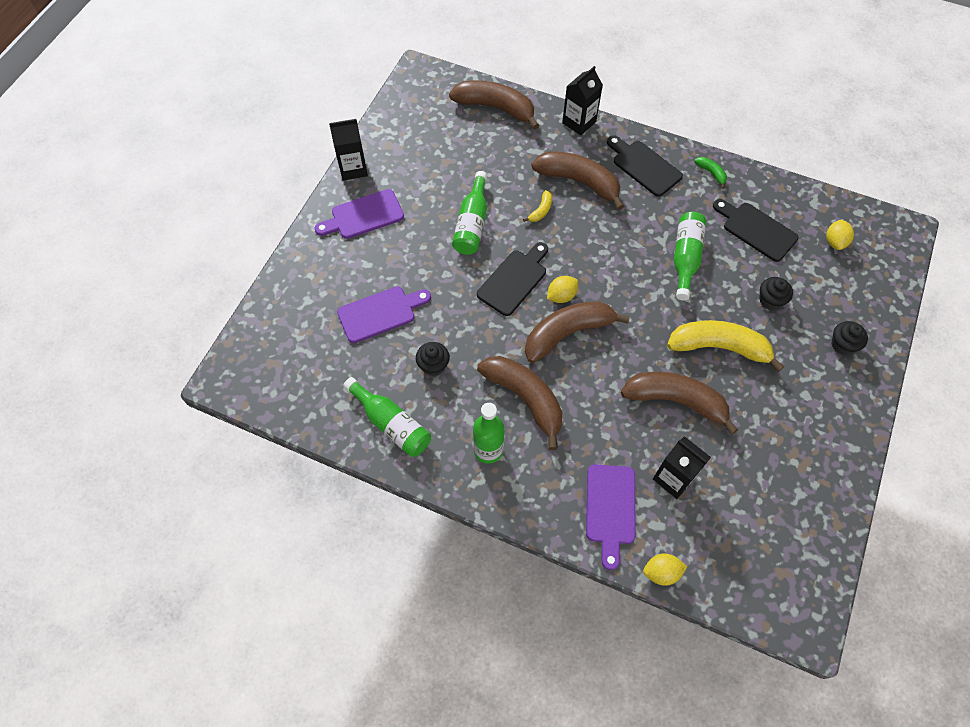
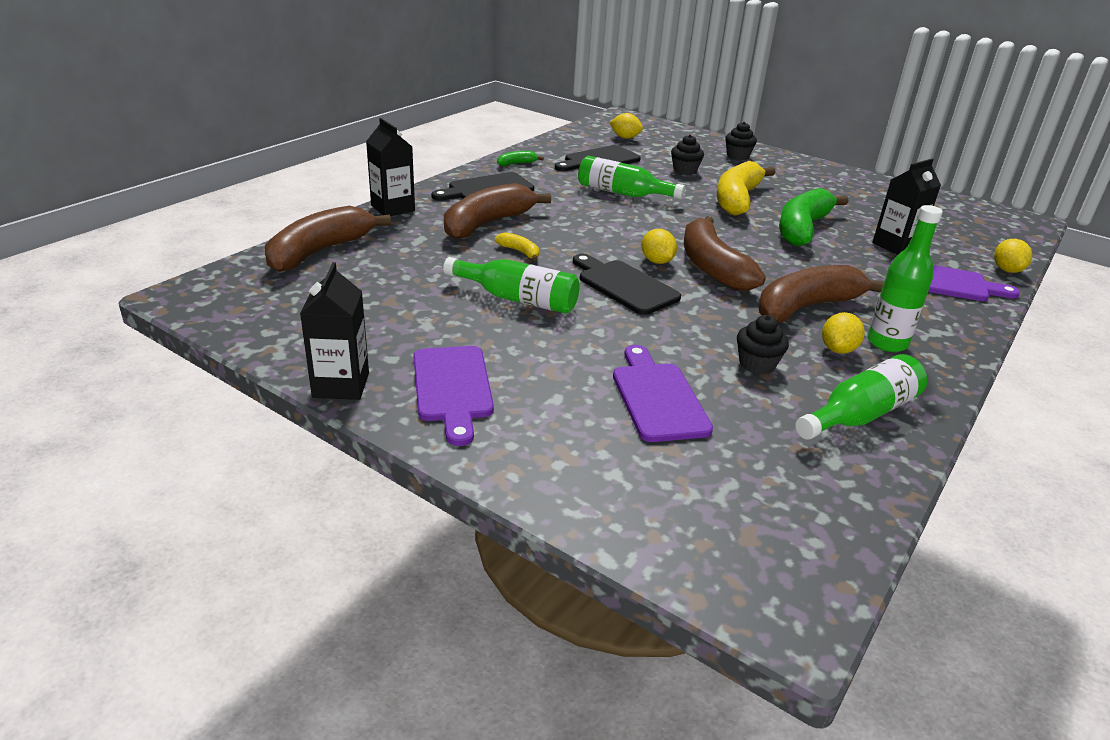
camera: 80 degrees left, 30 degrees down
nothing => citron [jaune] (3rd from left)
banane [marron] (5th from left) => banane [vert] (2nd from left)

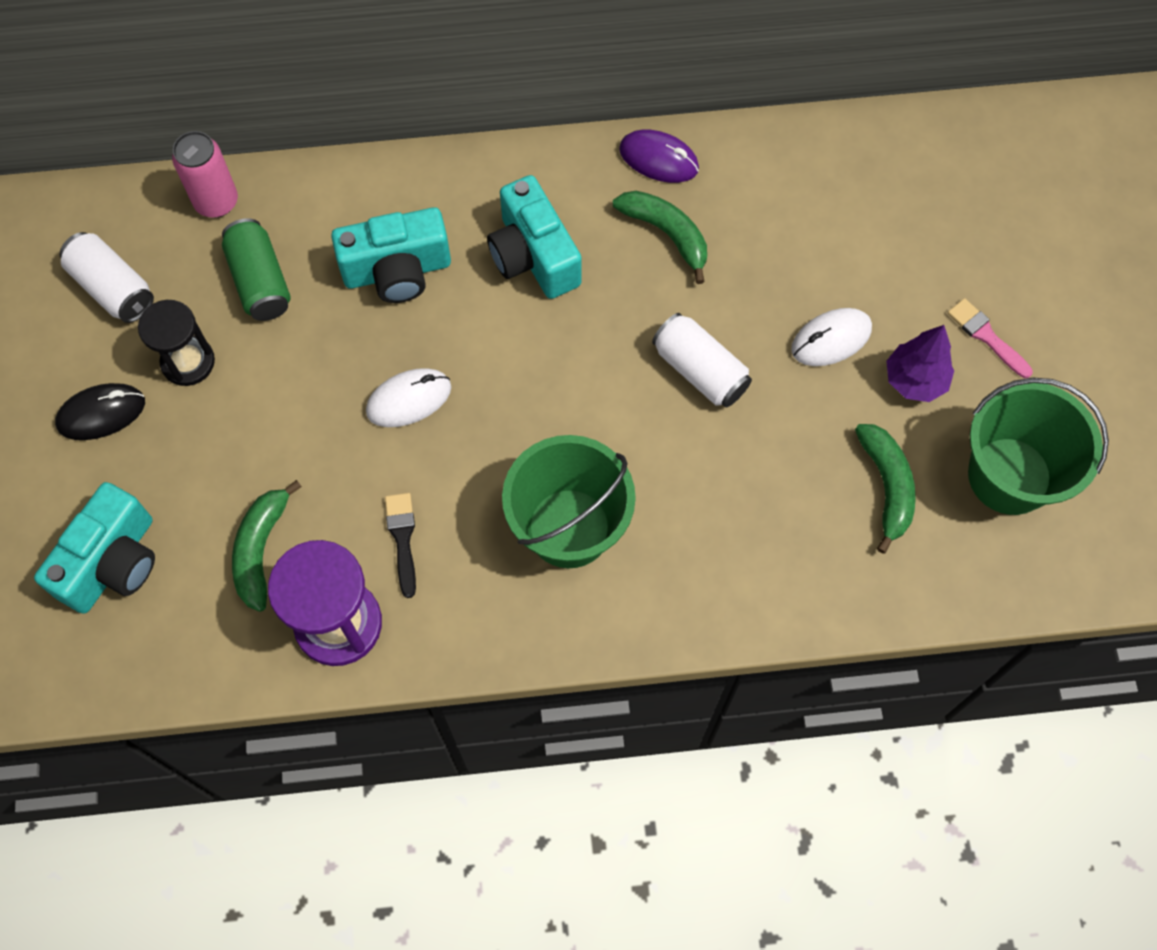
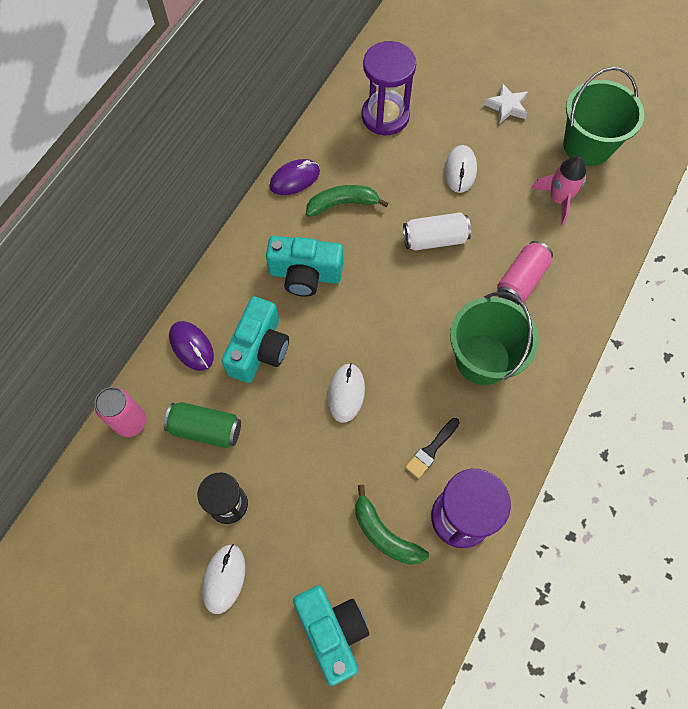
camera: 55 degrees left, 0 degrees up
canette [blanc] (1st from left) => nothing
arbre [violet] => nothing
nothing => souris [violet] (1st from left)
nothing => sablier [violet] (1st from left)
nothing => canette [rose] (2nd from left)
banane [vert] (3rd from left) => fusée [rose]
pinceau [rose] => étoile [blanc]
souris [noir] => souris [blanc] (1st from left)
pinceau [noir], 75 degrees counterclockwise

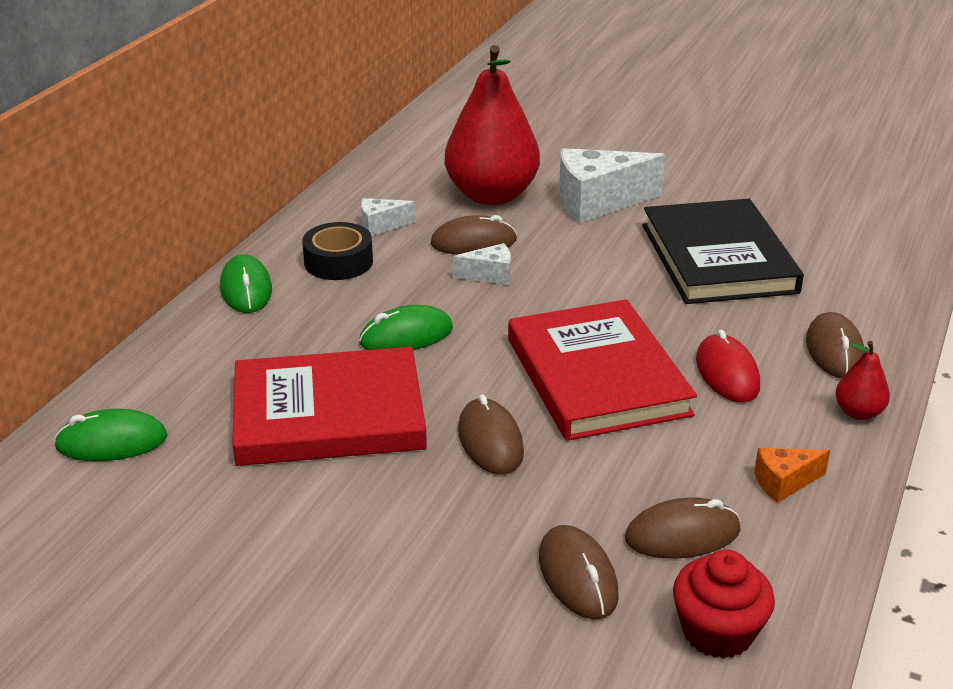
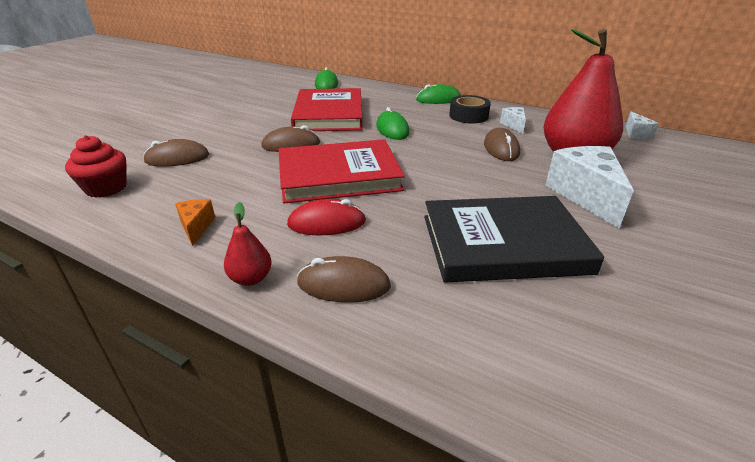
camera: 95 degrees right, 0 degrees up
souris [marron] (4th from left) => nothing
fromage [blanc] (2nd from left in the first image) => fromage [blanc] (3rd from left), move

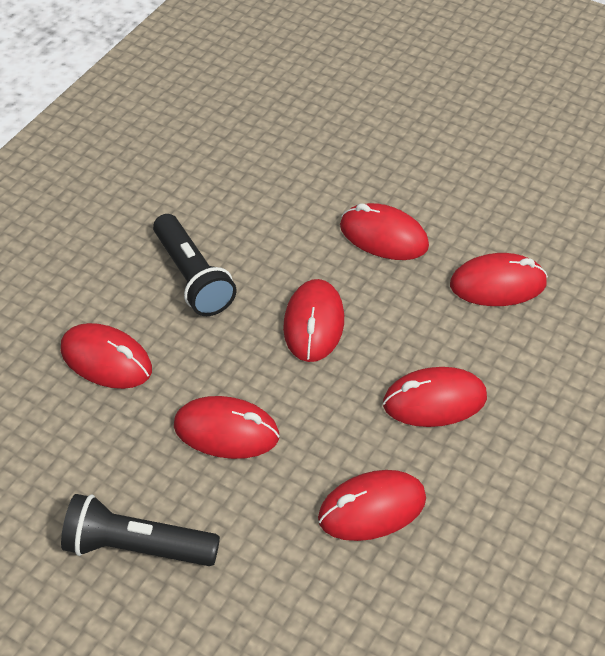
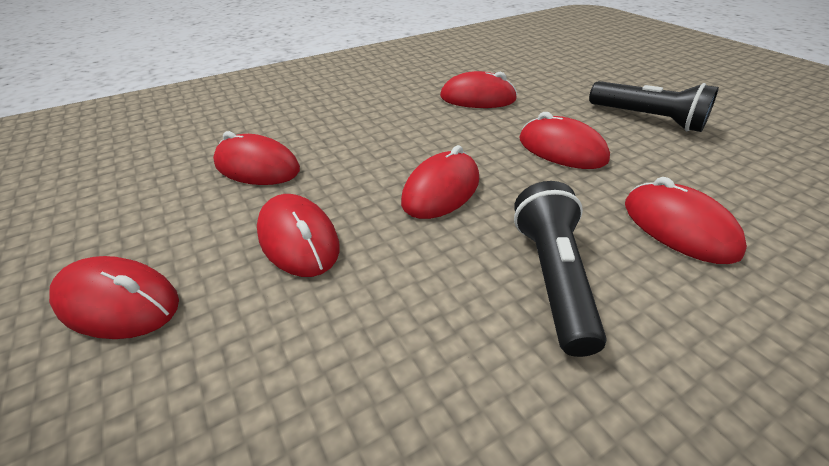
camera: 150 degrees left, 10 degrees down
souris [rouge] (6th from left in the first image) => souris [rouge] (1st from left), move

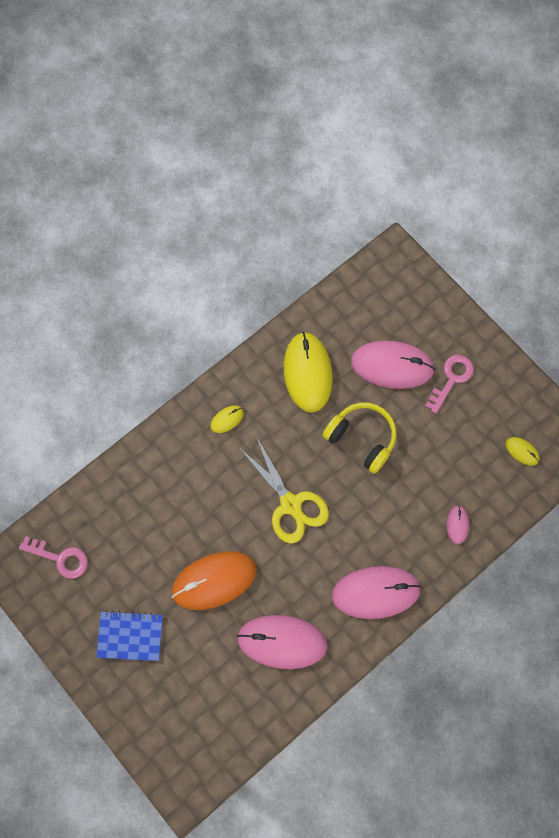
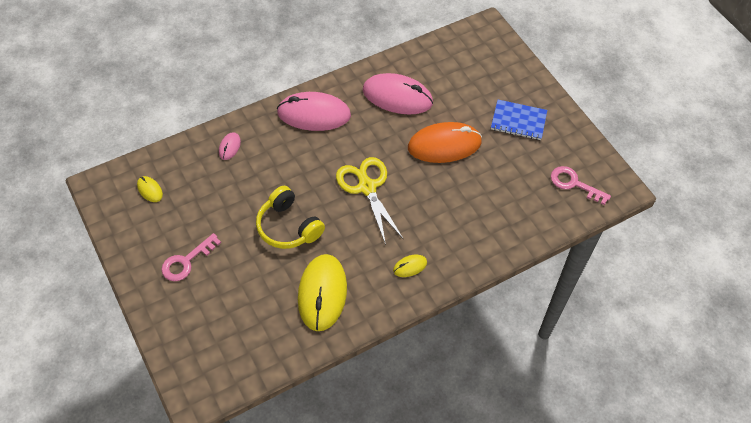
camera: 170 degrees left, 15 degrees down
souris [rose] (3rd from left) => nothing

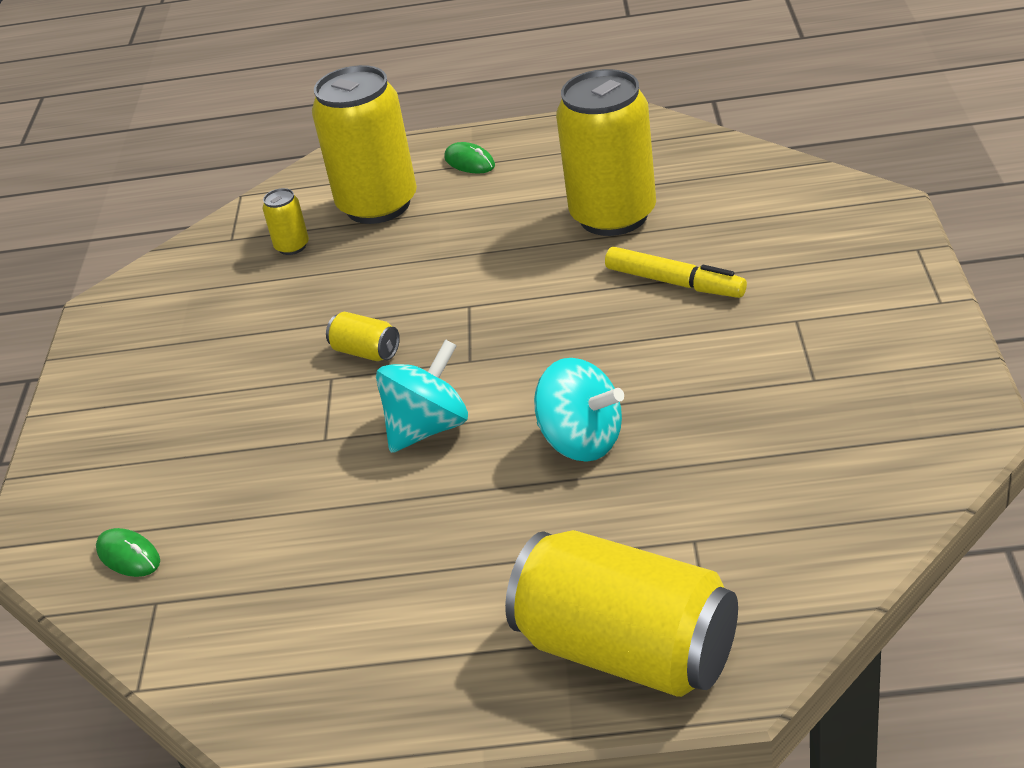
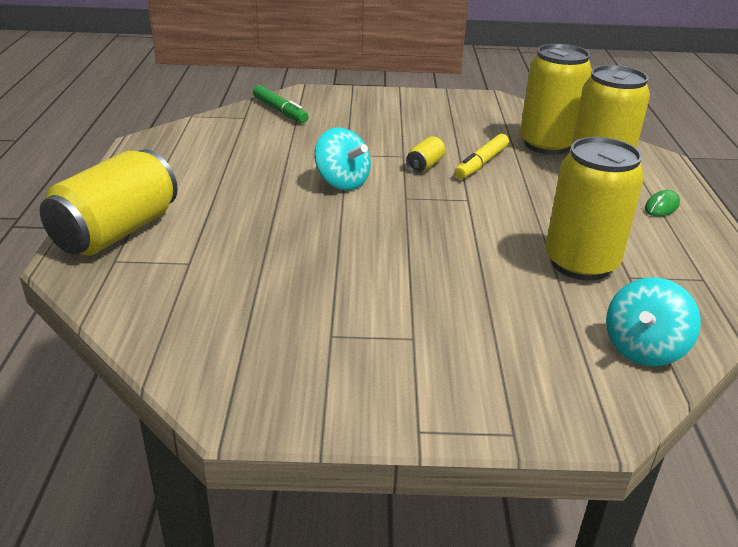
camera: 85 degrees right, 5 degrees down
toupie [turquoise] (2nd from left), move
feutre [jaune], move
souris [vert] (1st from left) => feutre [vert]
canette [jaune] (1st from left in the first image) => canette [jaune] (3rd from left), x2.36

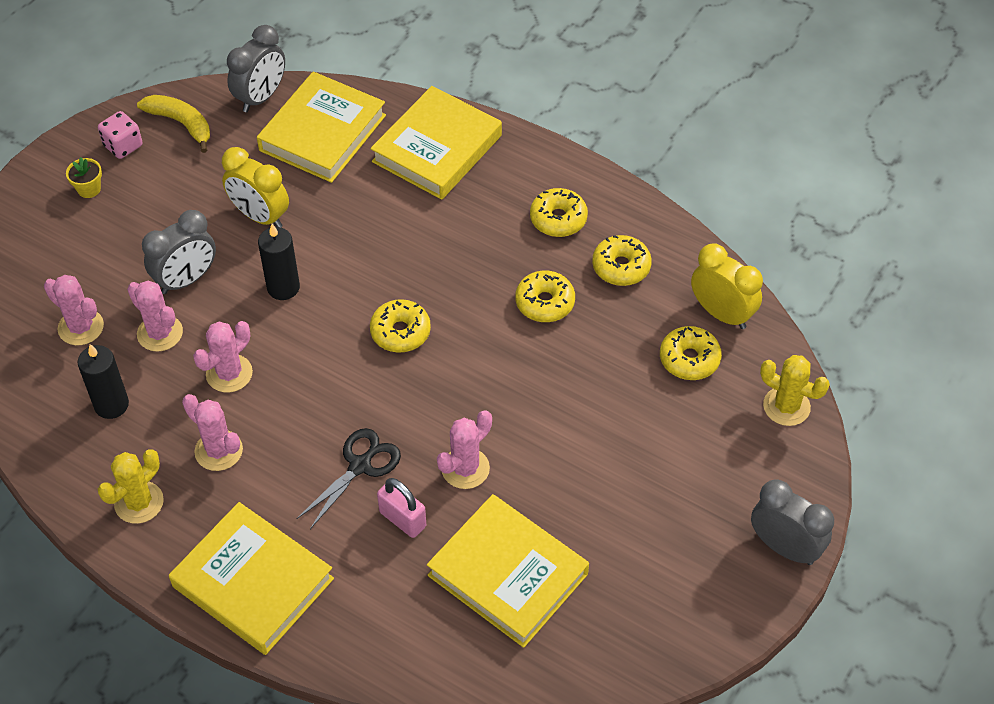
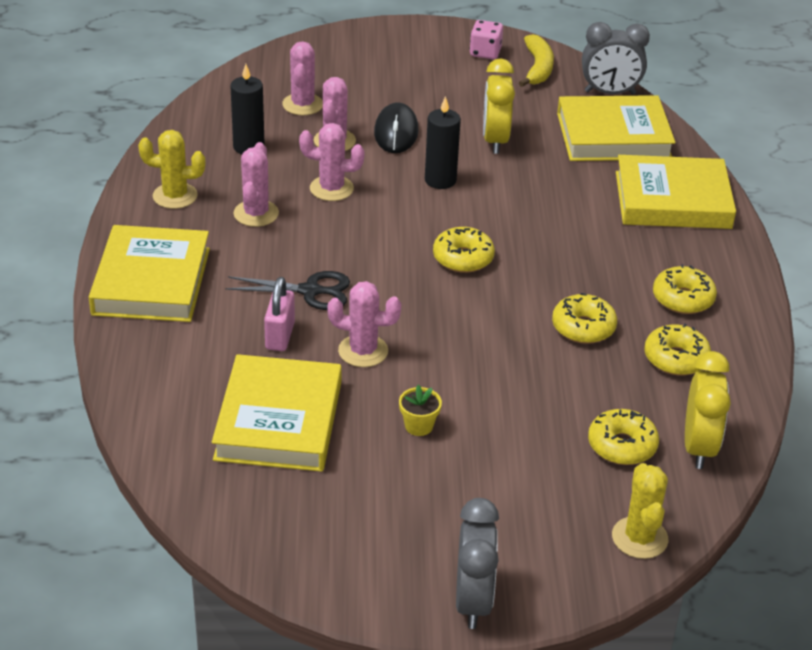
camera: 55 degrees right, 15 degrees down
pot de fleurs [jaune], move
réveil [gris] (1st from left) => souris [noir]

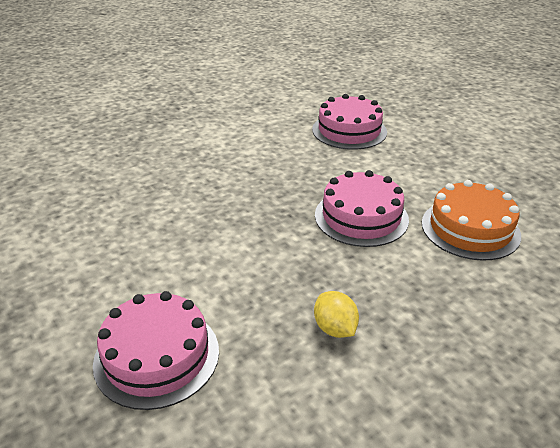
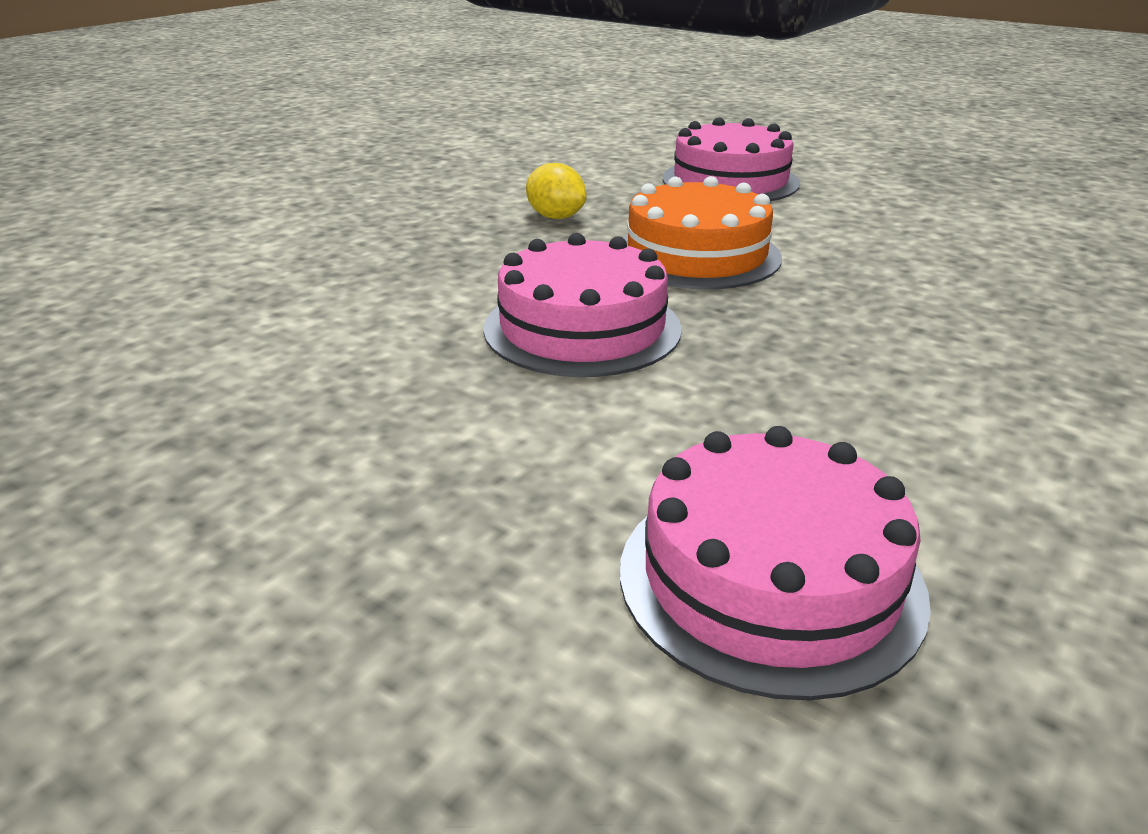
camera: 160 degrees right, 5 degrees down
gâteau [orange], move

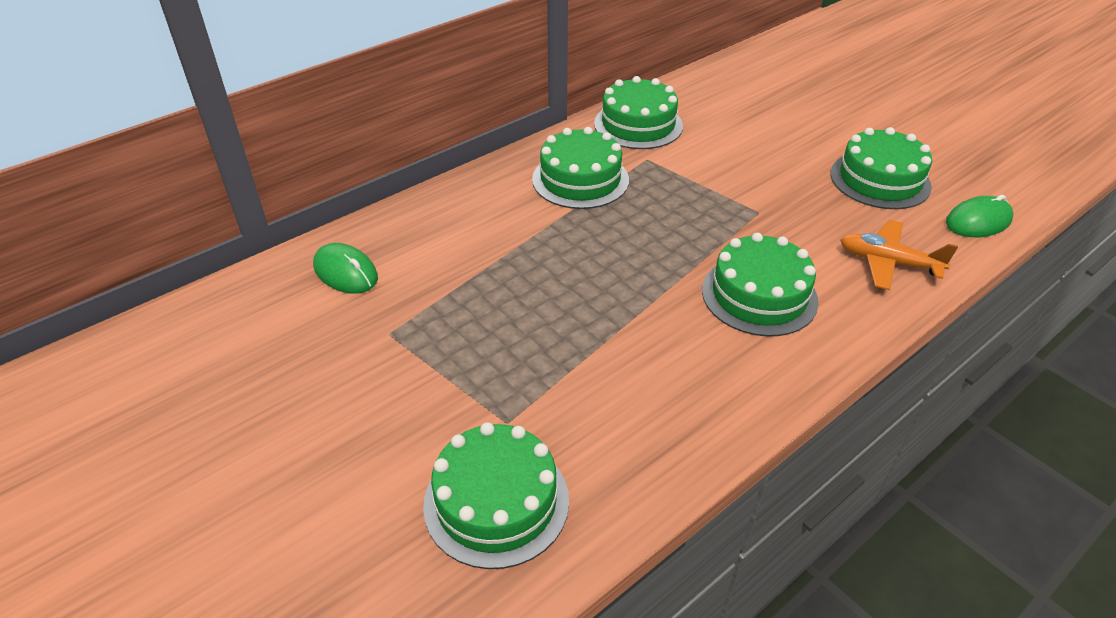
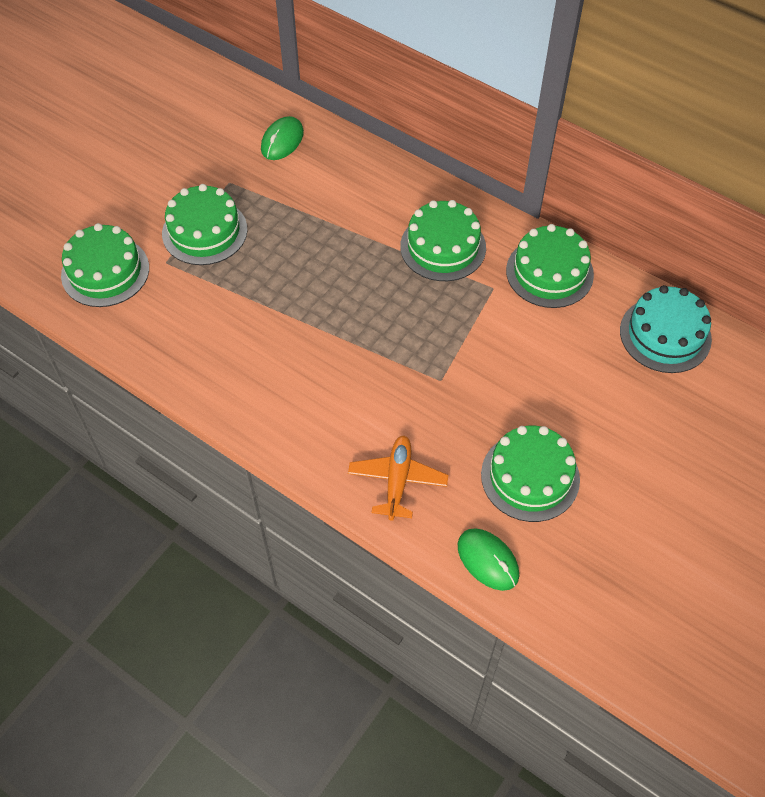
camera: 75 degrees right, 15 degrees up
nothing => gâteau [turquoise]
gâteau [vert] (4th from left in the first image) => gâteau [vert] (2nd from left), move

